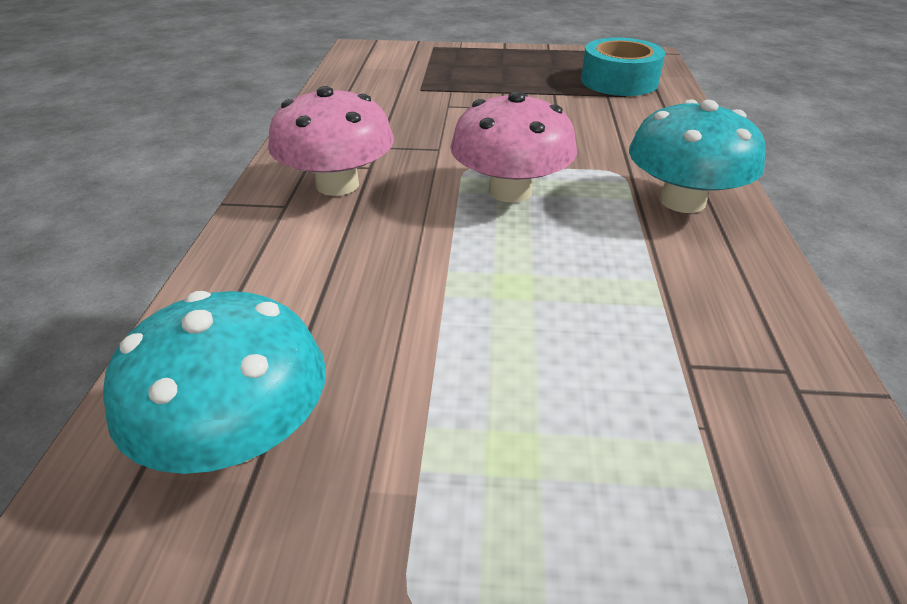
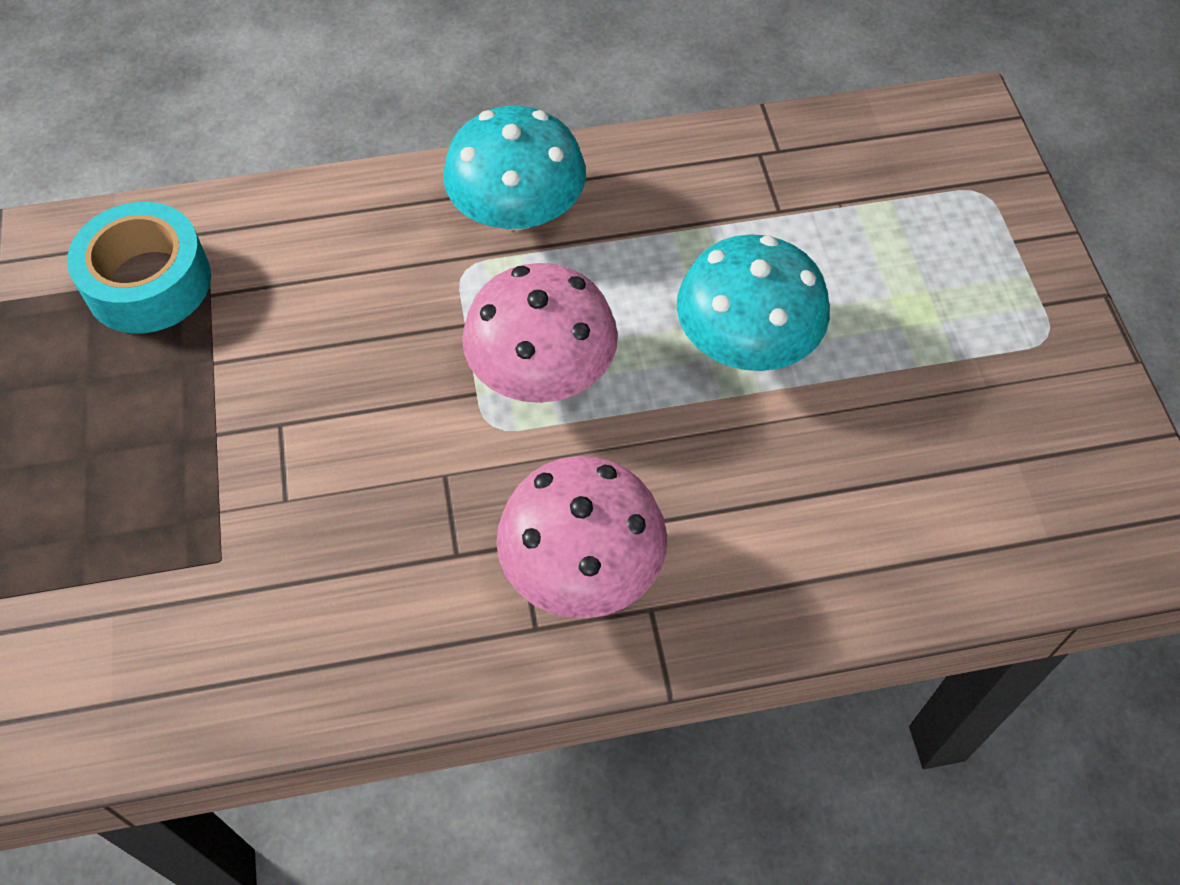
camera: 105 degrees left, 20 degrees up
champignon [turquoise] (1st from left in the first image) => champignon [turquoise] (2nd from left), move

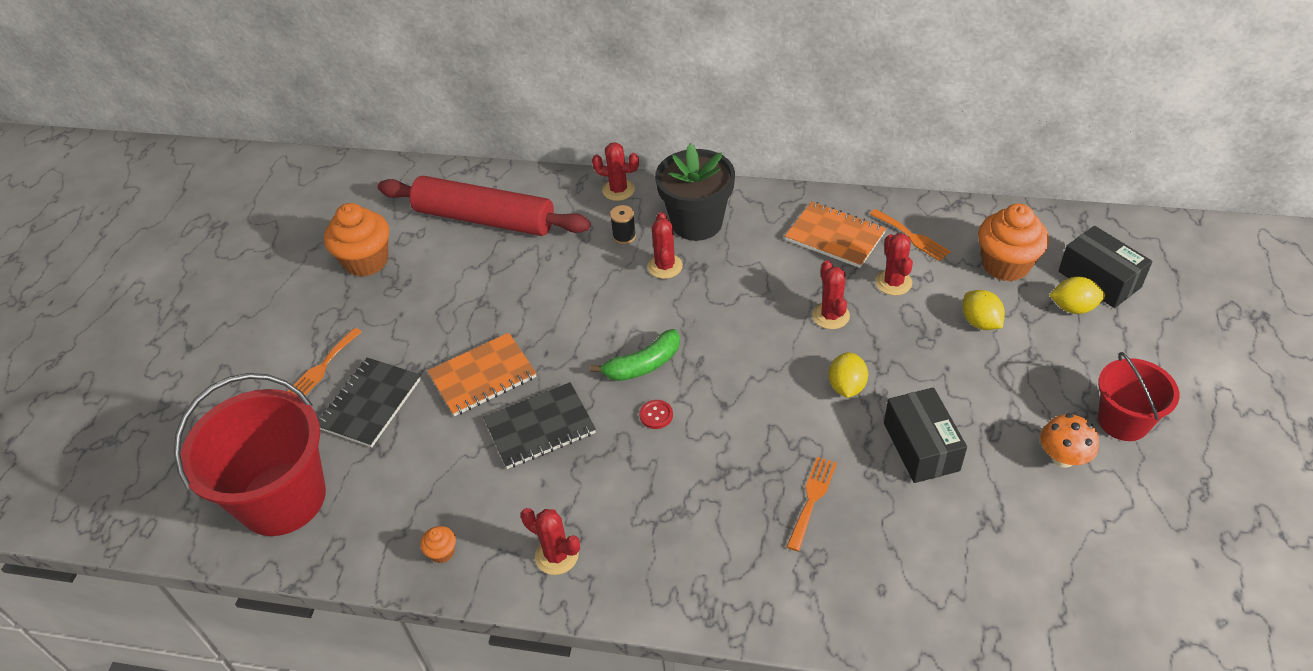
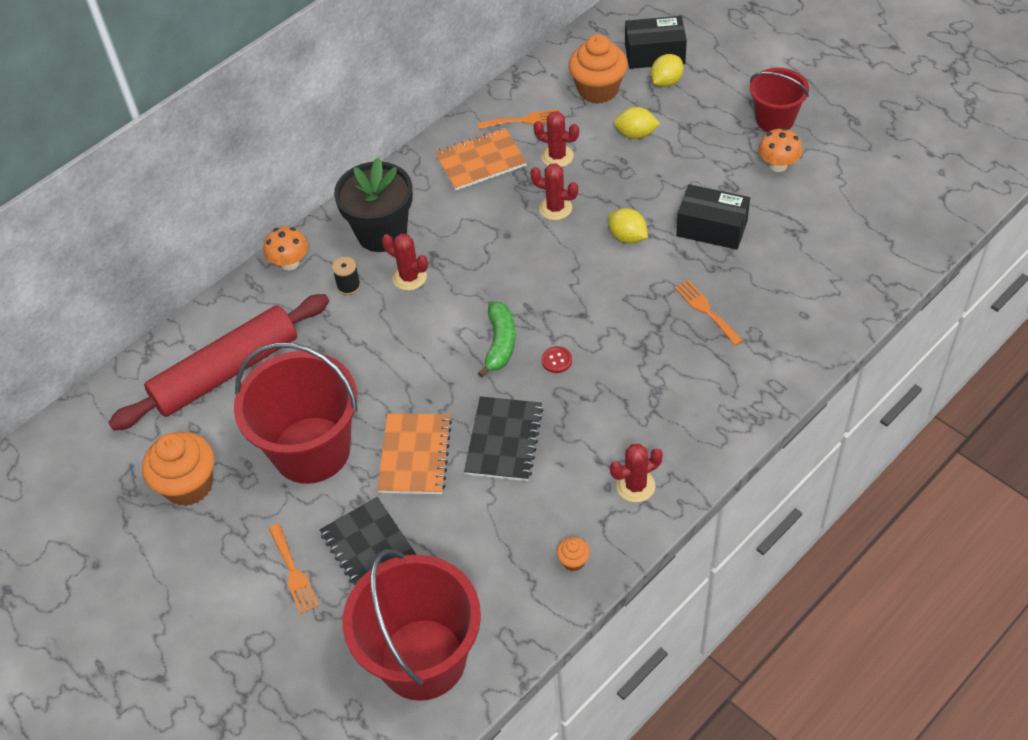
camera: 55 degrees left, 5 degrees up
nothing => seau [rouge] (1st from left)
cactus [rouge] (2nd from left) => champignon [orange] (1st from left)

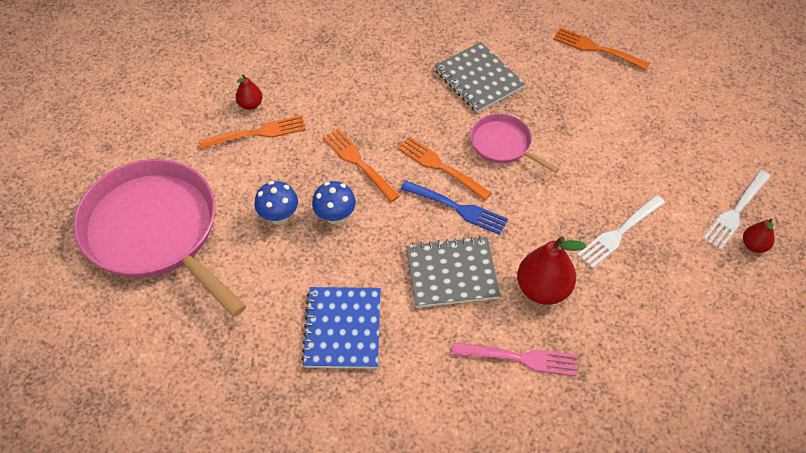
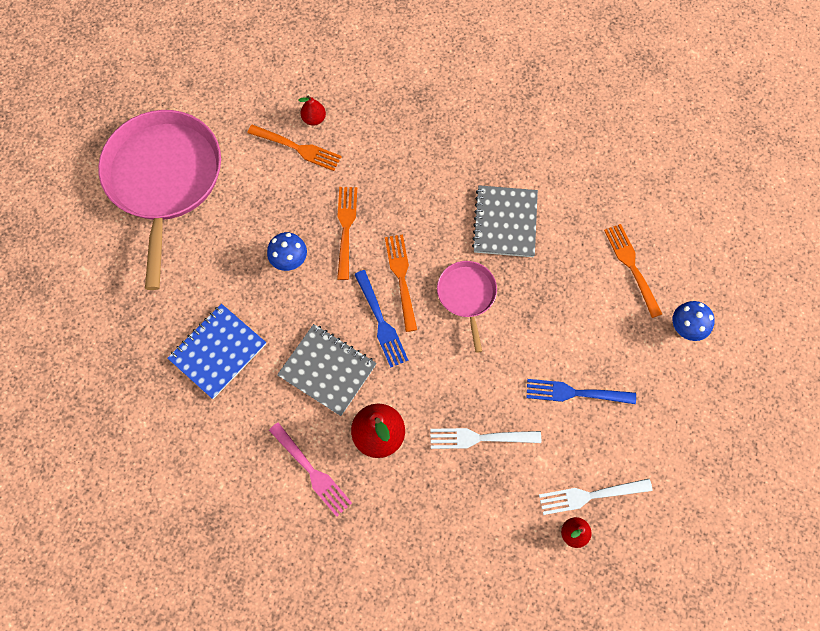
camera: 40 degrees right, 15 degrees up
nothing => fourchette [bleu] (2nd from left)
champignon [bleu] (1st from left in the first image) => champignon [bleu] (2nd from left), move

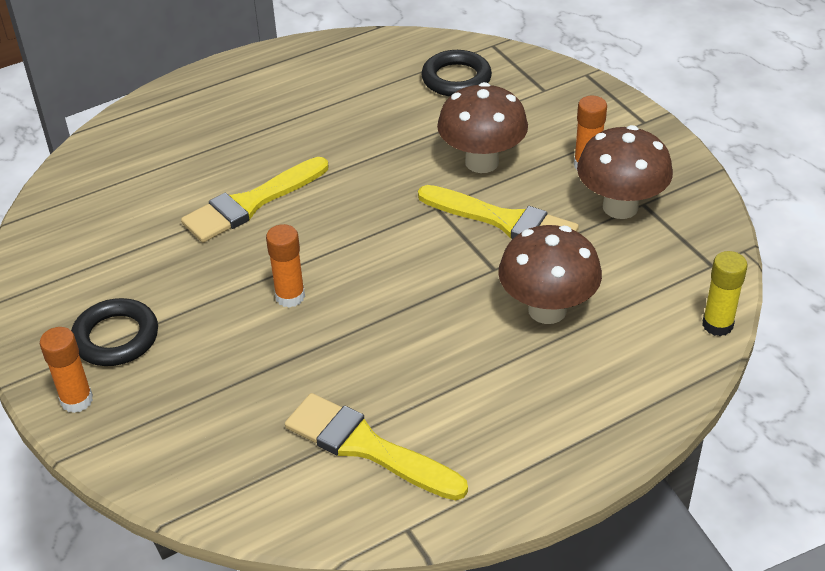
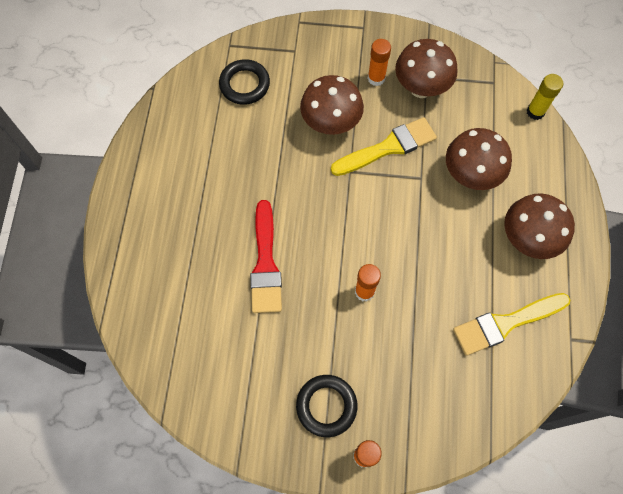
camera: 55 degrees left, 25 degrees up
nothing => champignon [marron] (4th from left)
pinceau [jaune] (1st from left) => pinceau [rouge]

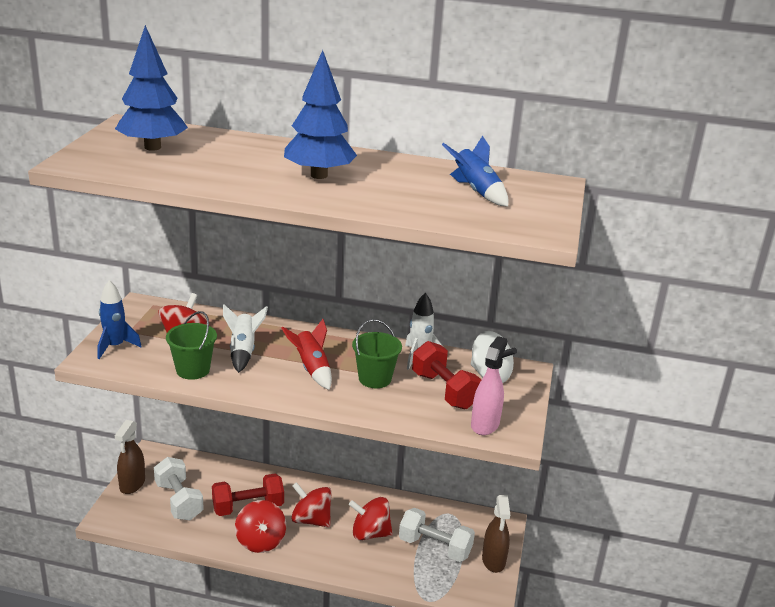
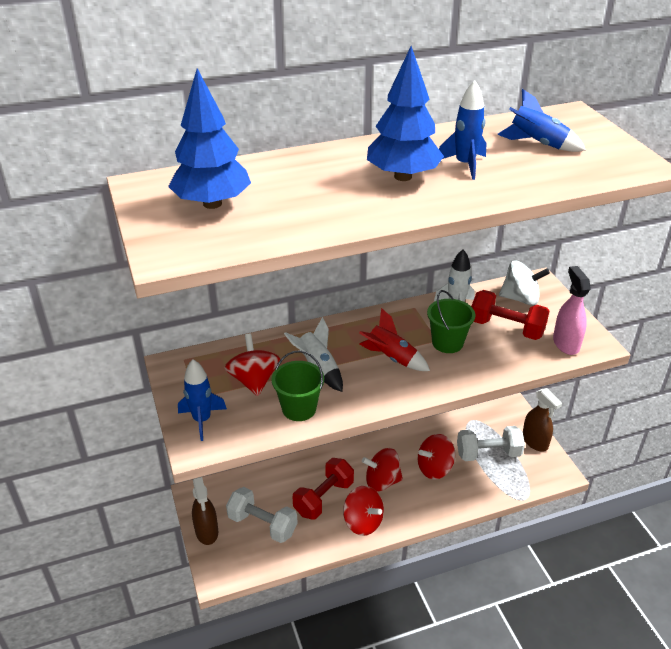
camera: 30 degrees left, 10 degrees up
nothing => fusée [bleu] (2nd from left)

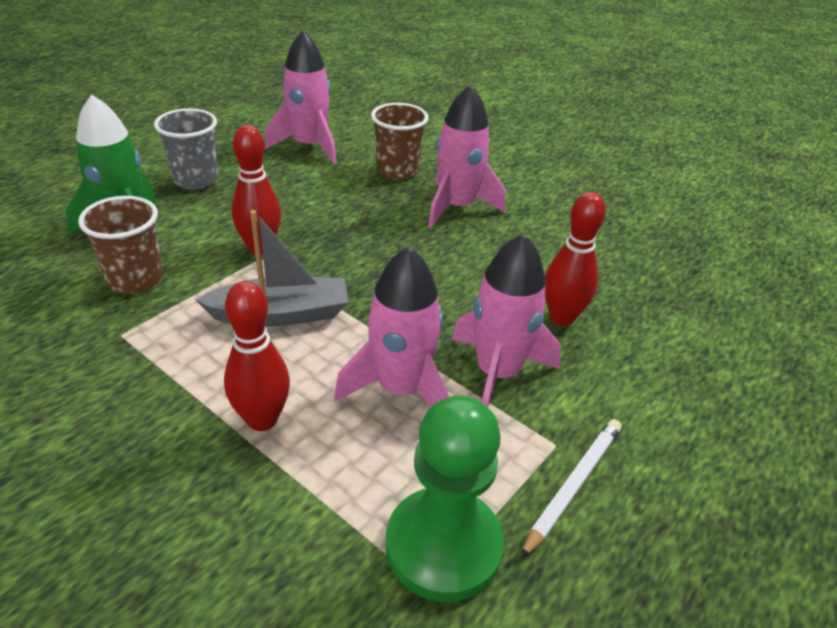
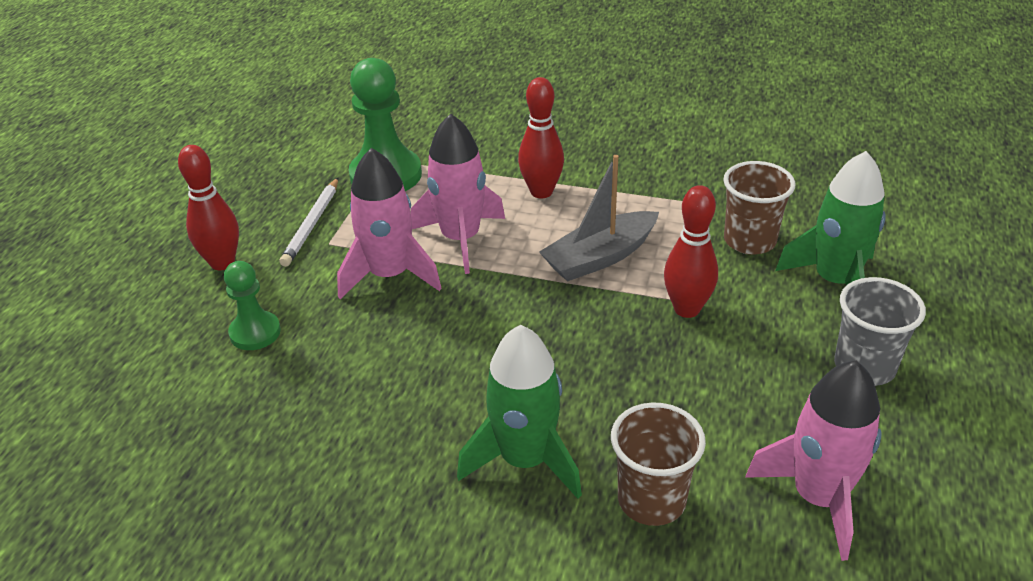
camera: 160 degrees right, 0 degrees up
nothing => pion [vert] (1st from left)
quille [rouge] (3rd from left in the first image) => quille [rouge] (1st from left), move
fusée [rose] (3rd from left) => fusée [vert] (1st from left)

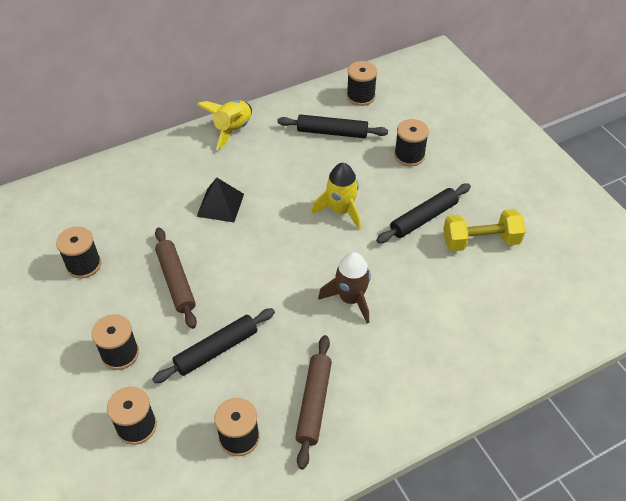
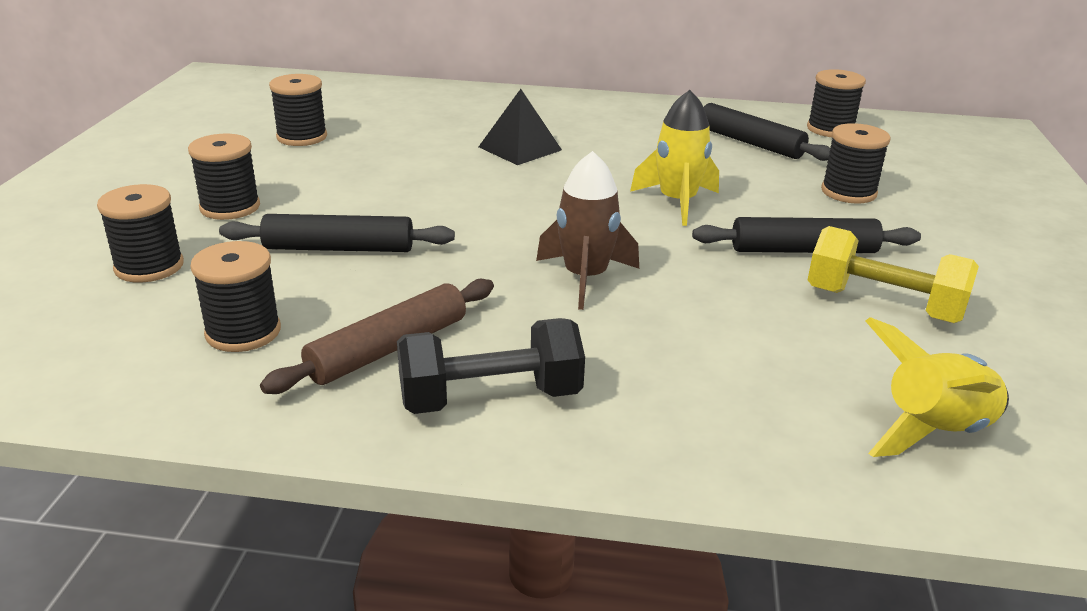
camera: 35 degrees right, 20 degrees down
rouleau à pâtisserie [marron] (1st from left) => nothing
nothing => haltère [noir]
fusée [jaune] (1st from left in the first image) => fusée [jaune] (2nd from left), move

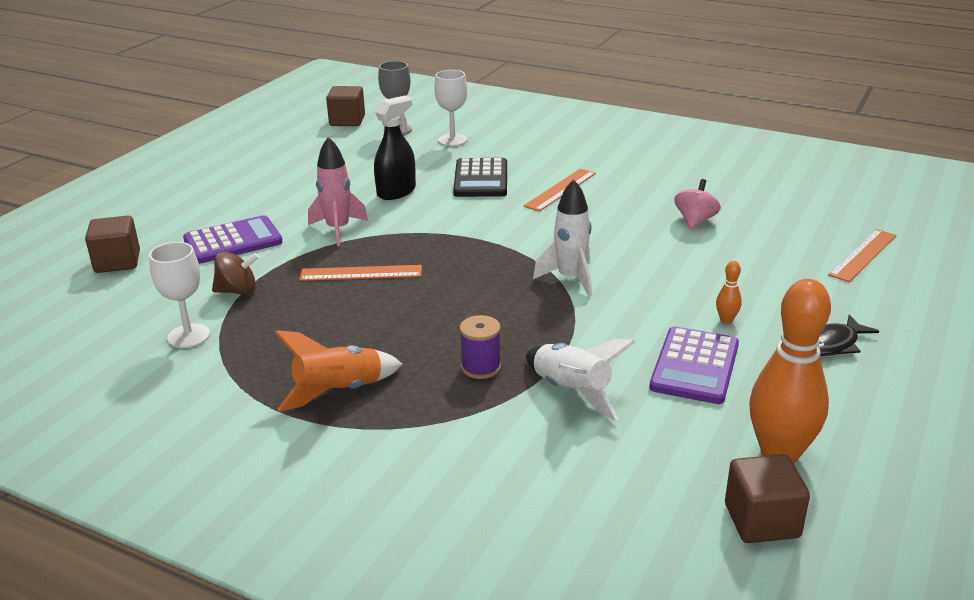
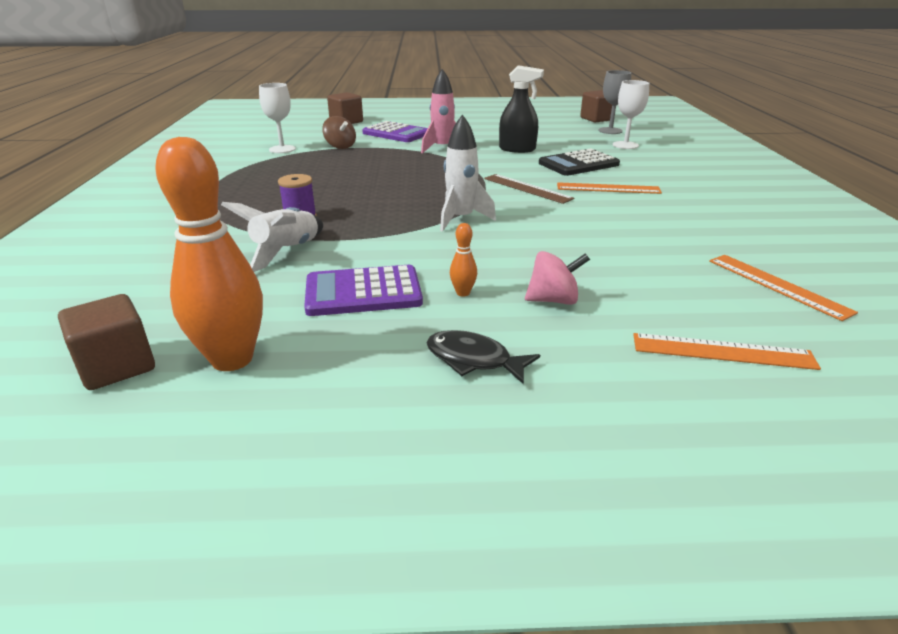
camera: 60 degrees right, 0 degrees up
fusée [orange] => nothing
nothing => règle [marron]
règle [orange] (1st from left in the first image) => règle [orange] (3rd from left), move
toupie [rose], move

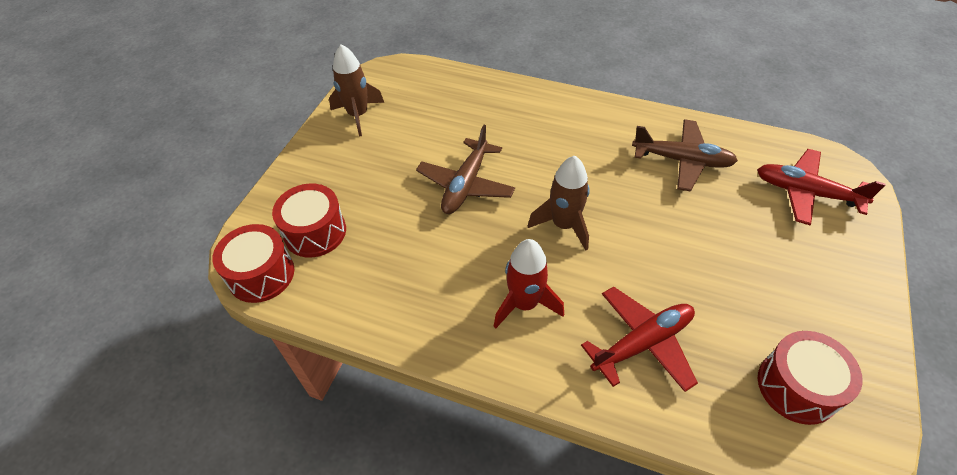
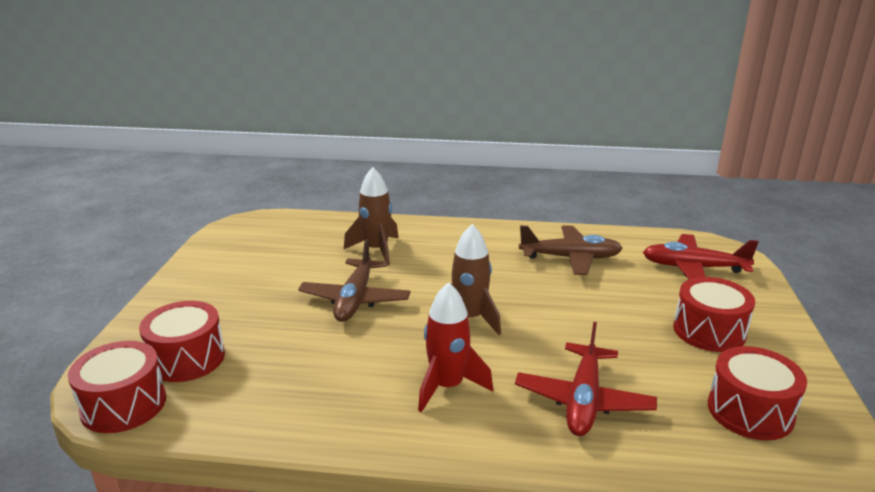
camera: 15 degrees left, 25 degrees down
nothing => tambour [rouge] (3rd from left)
fusée [marron] (1st from left), move
avion [rouge] (1st from left), 150 degrees clockwise

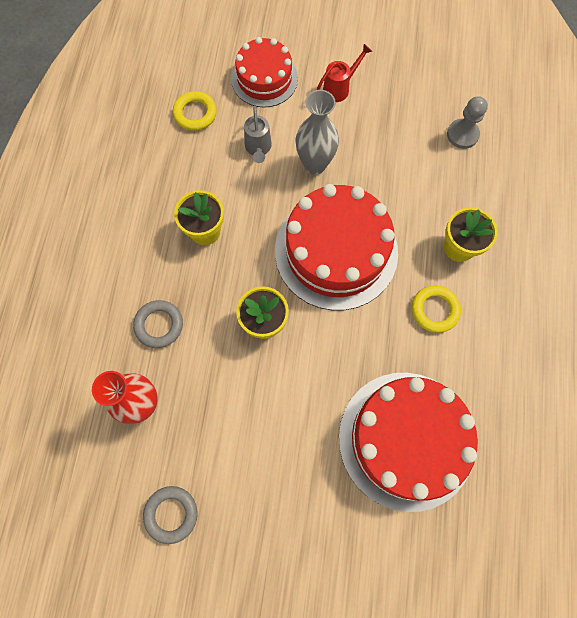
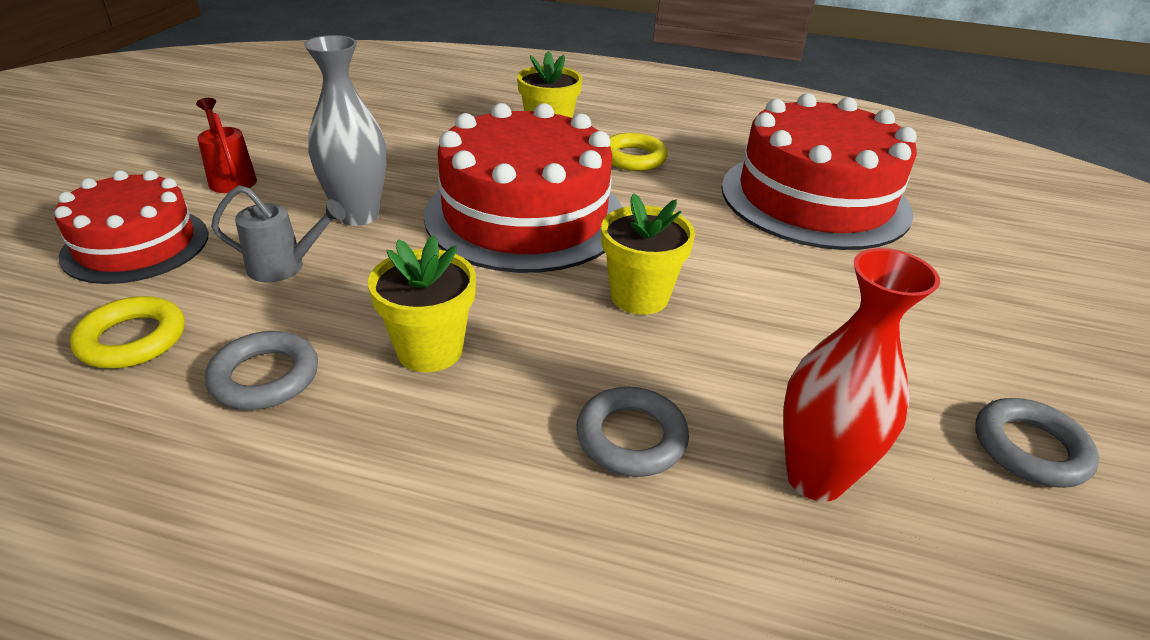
camera: 85 degrees left, 35 degrees down
pion [gris] => nothing
nothing => anneau [gris] (1st from left)

